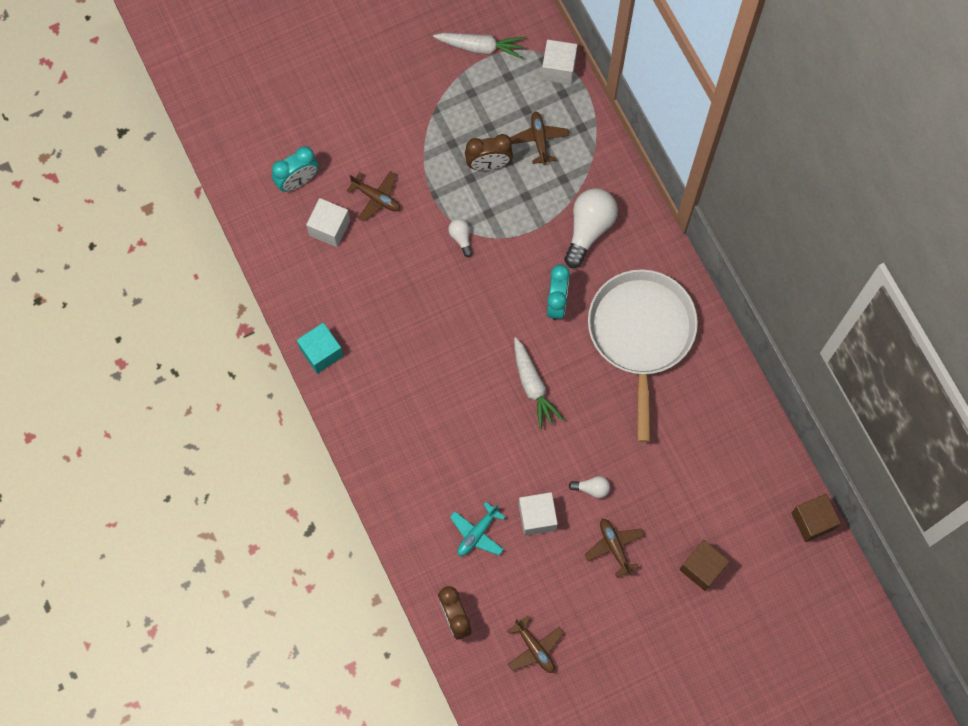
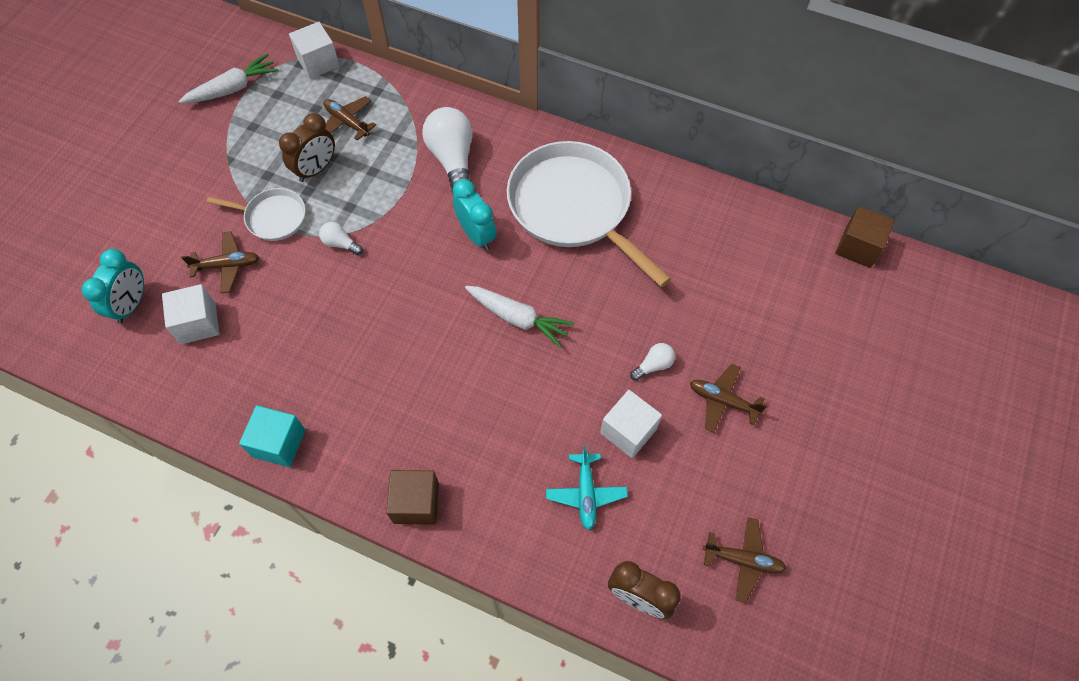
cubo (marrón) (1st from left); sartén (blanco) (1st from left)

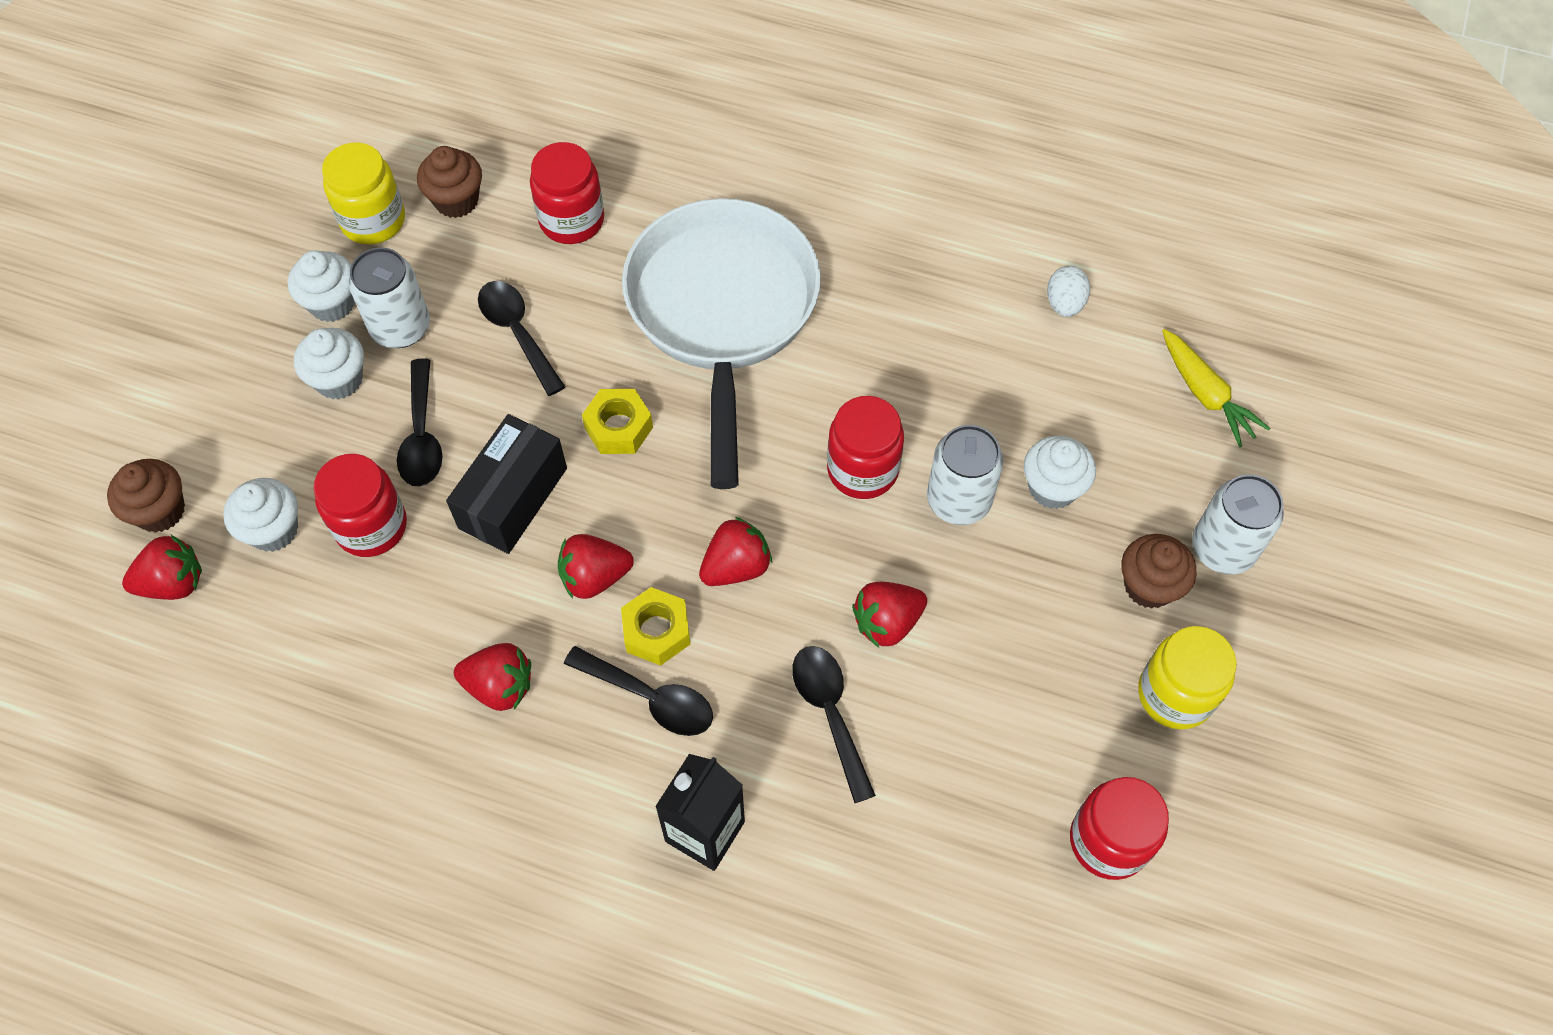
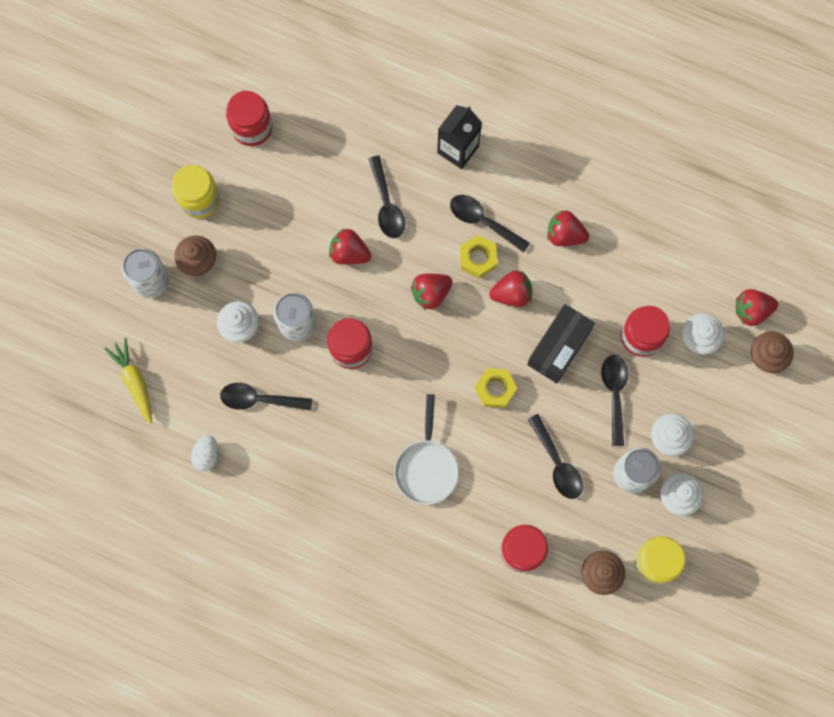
sartén (blanco); fresa (rojo) (1st from left); cuchara (negro) (1st from left)

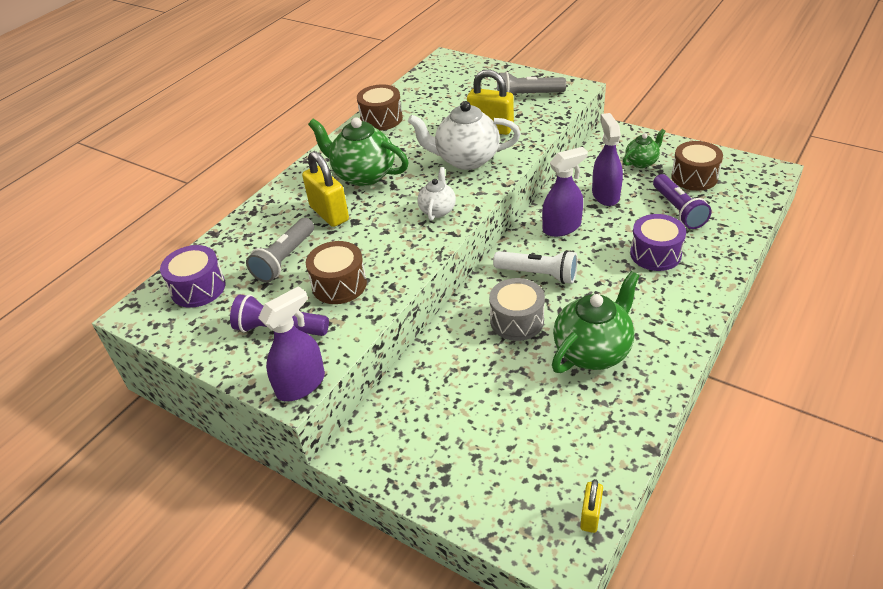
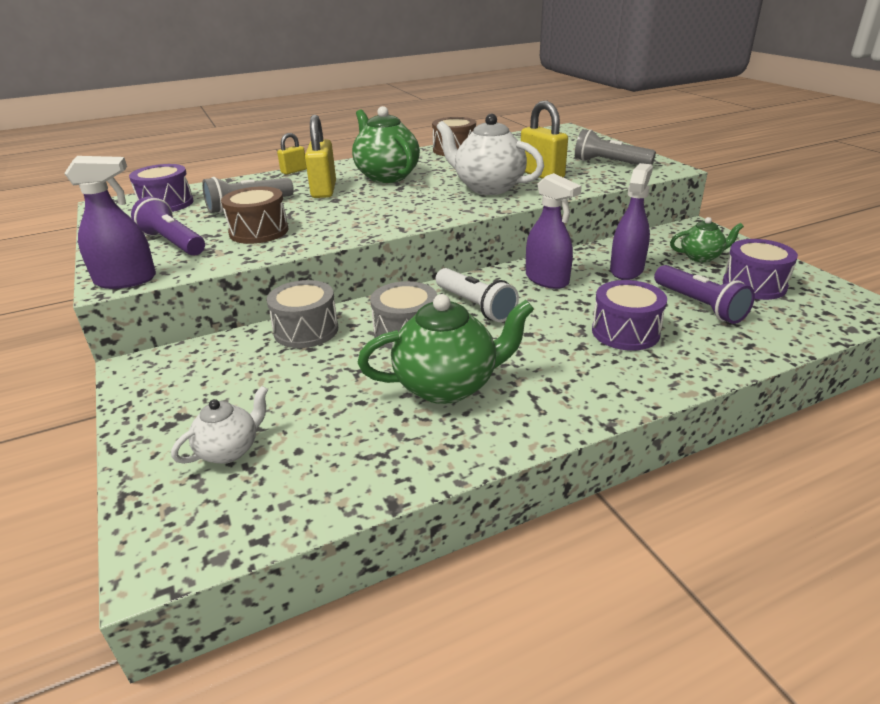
tambor (morado) (3rd from left); pulverizador (morado) (2nd from left); tetera (blanco) (1st from left); lámpara de mano (morado) (2nd from left); candado (amarillo) (1st from left); tambor (gris) (1st from left)

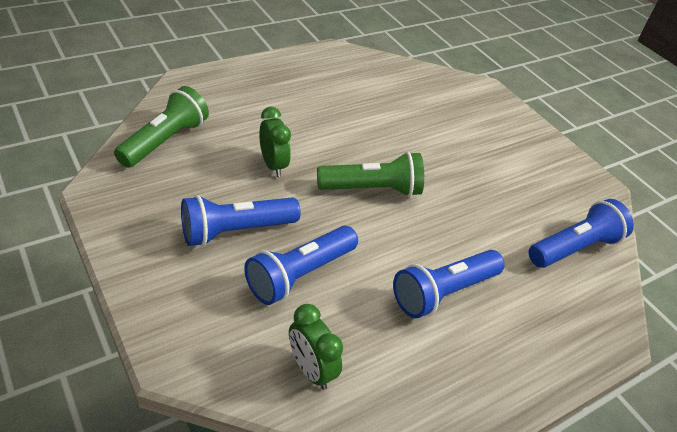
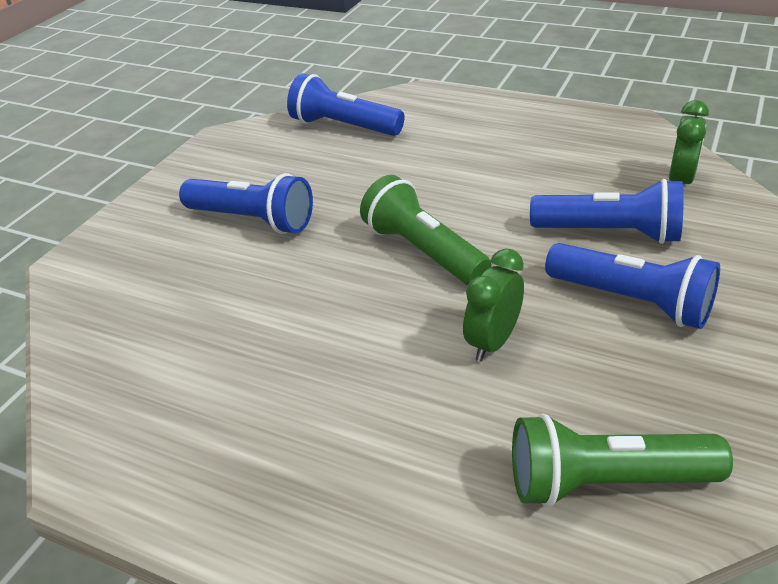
lámpara de mano (azul) (1st from left)

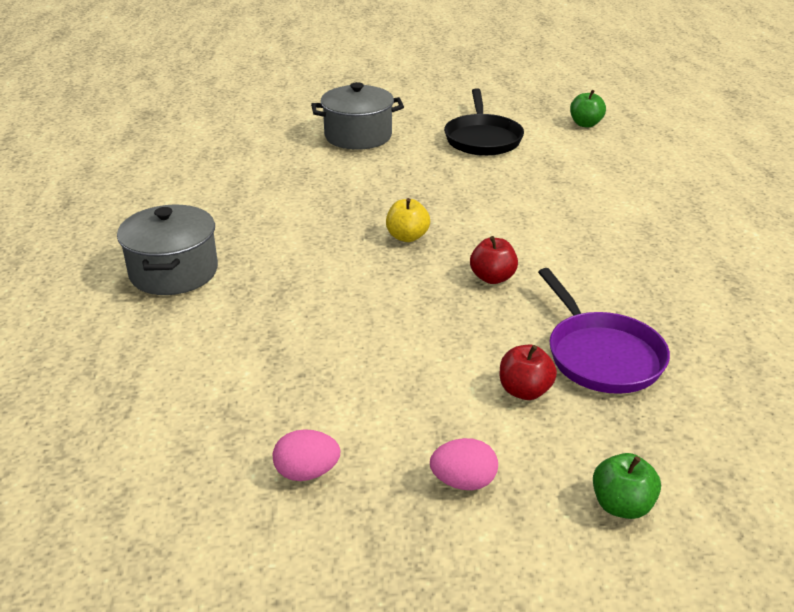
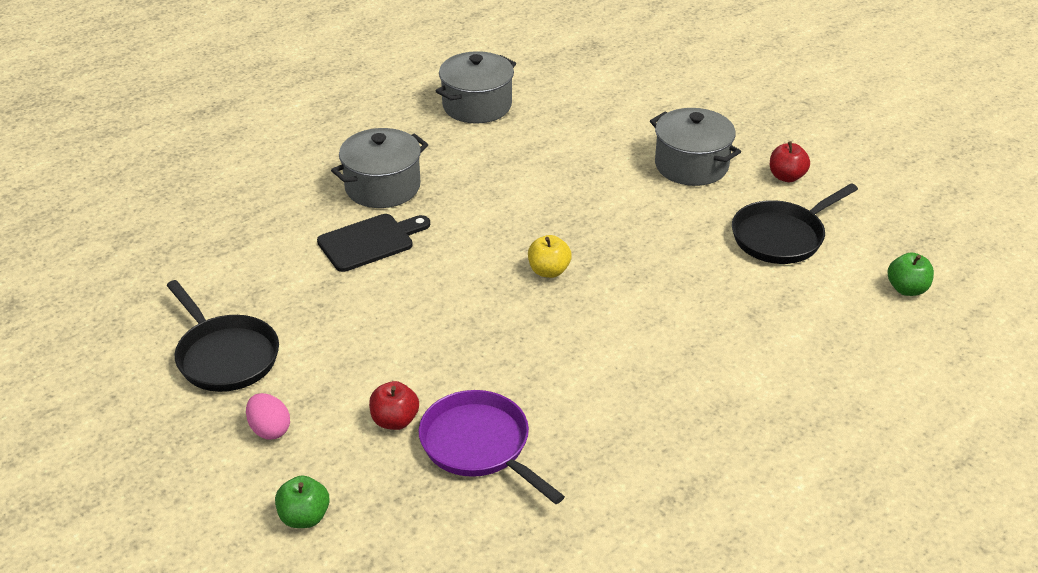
manzana (rojo) (2nd from left); sartén (morado); sartén (negro) (1st from left); olla (gris) (2nd from left); tabla de cortar (negro)

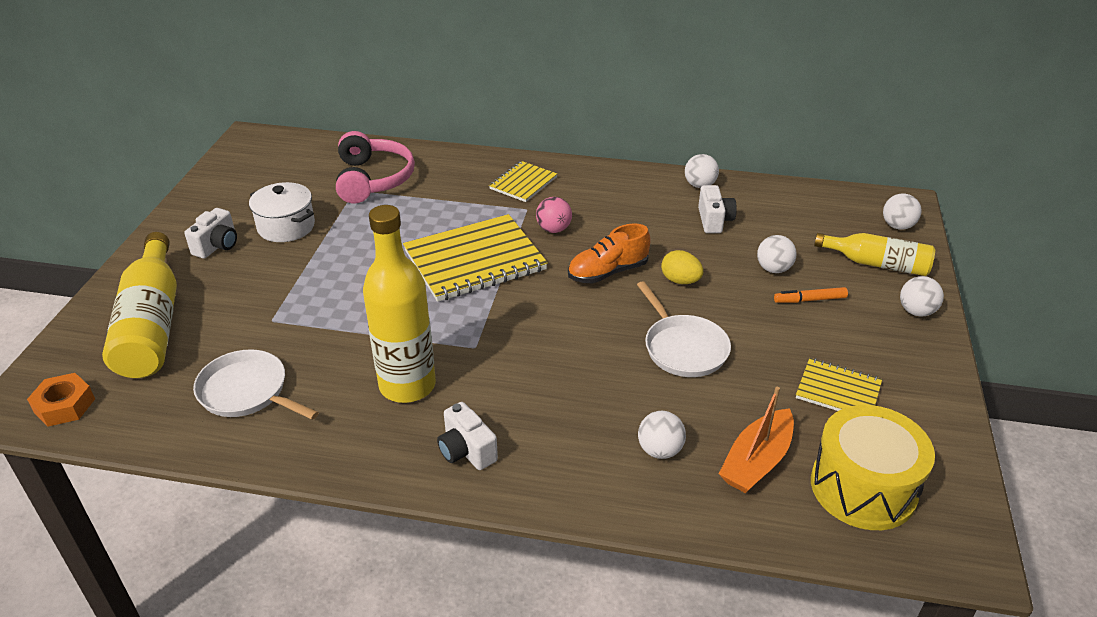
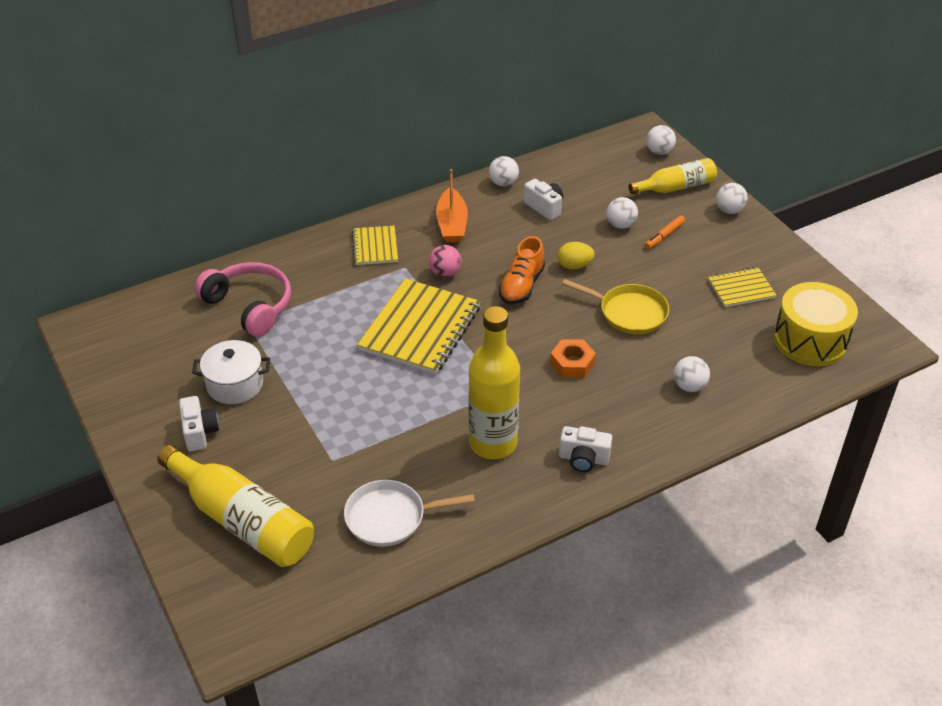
sartén (amarillo); tuerca (naranja); barco (naranja)

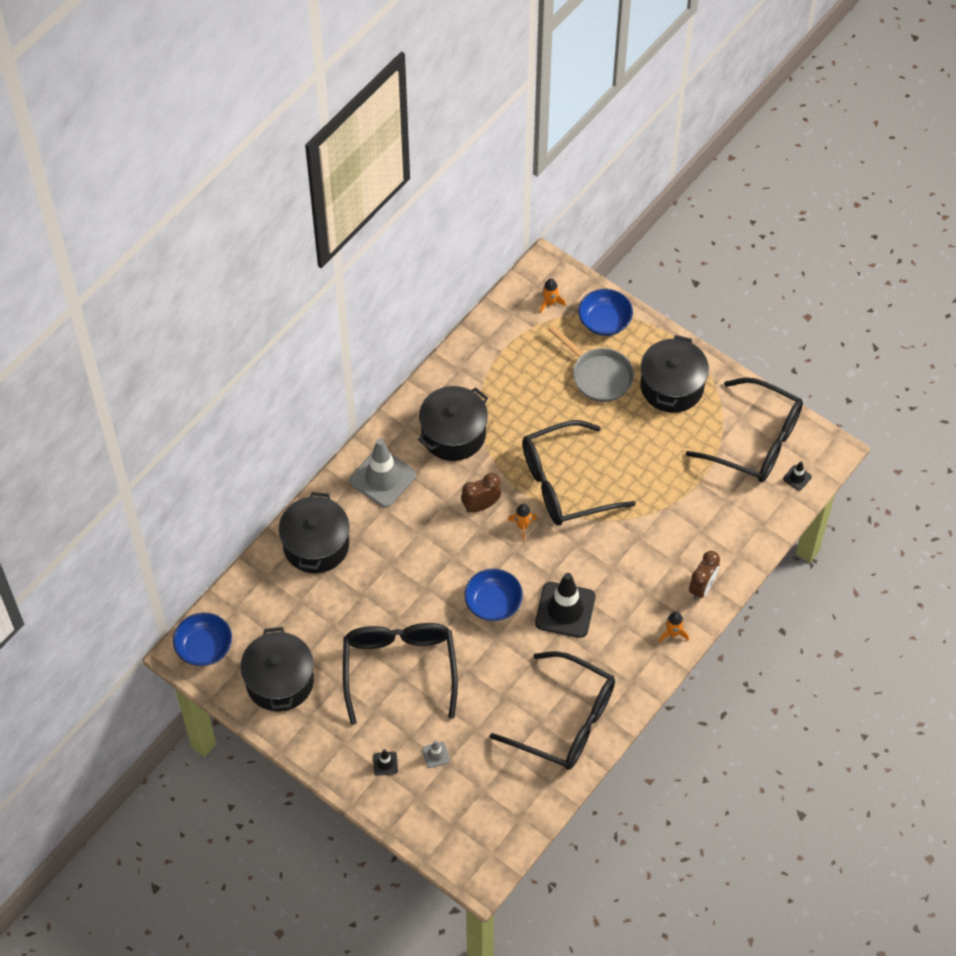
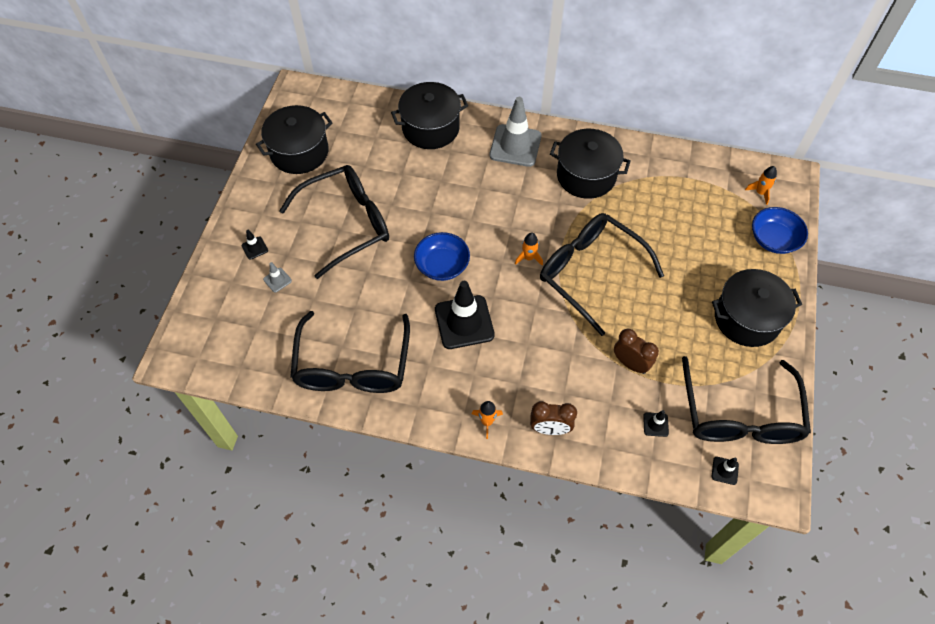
sartén (gris); despertador (marrón) (2nd from left); cuenco (azul) (1st from left in the first image); cono de tráfico (negro) (3rd from left)

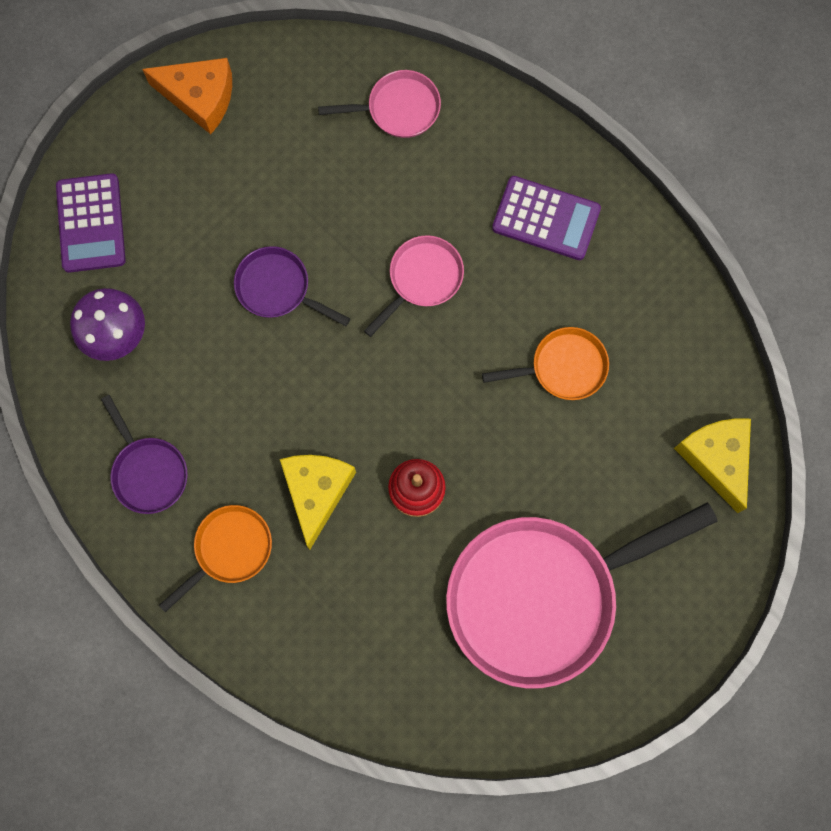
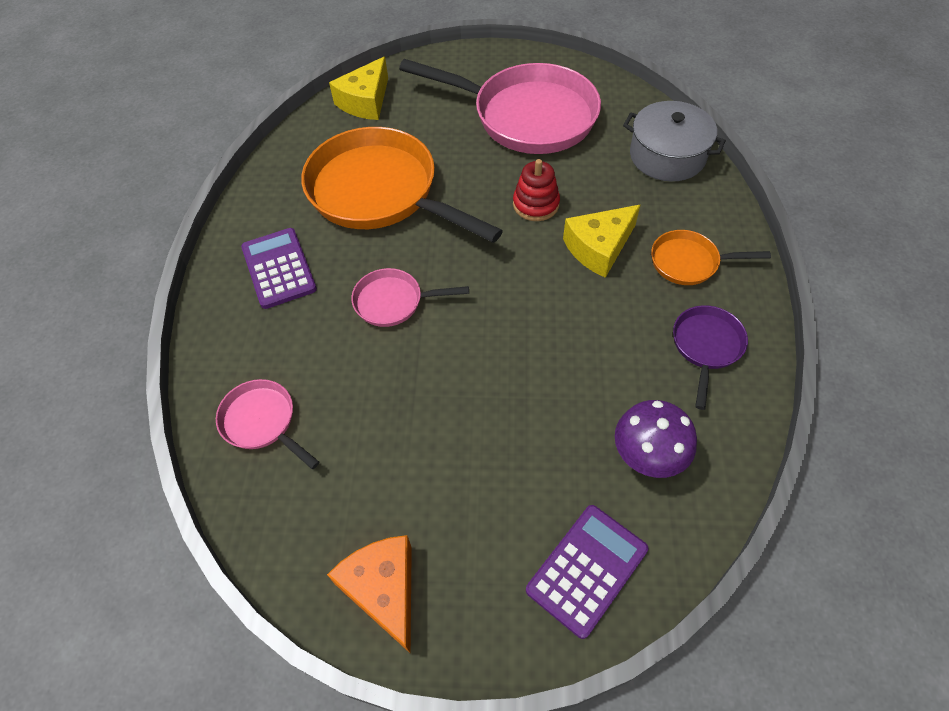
sartén (morado) (2nd from left in the first image); sartén (naranja) (1st from left); olla (gris)

